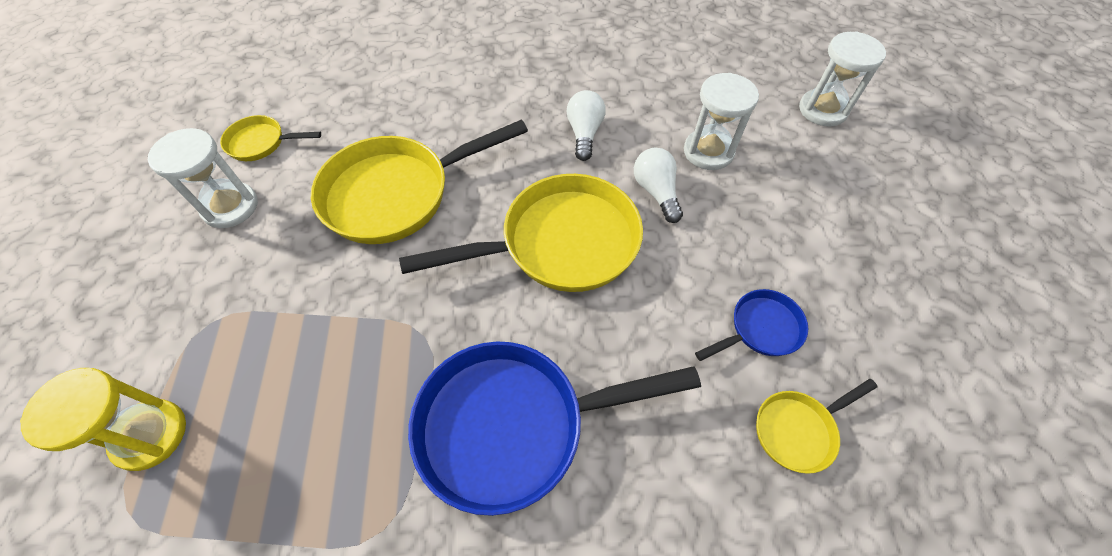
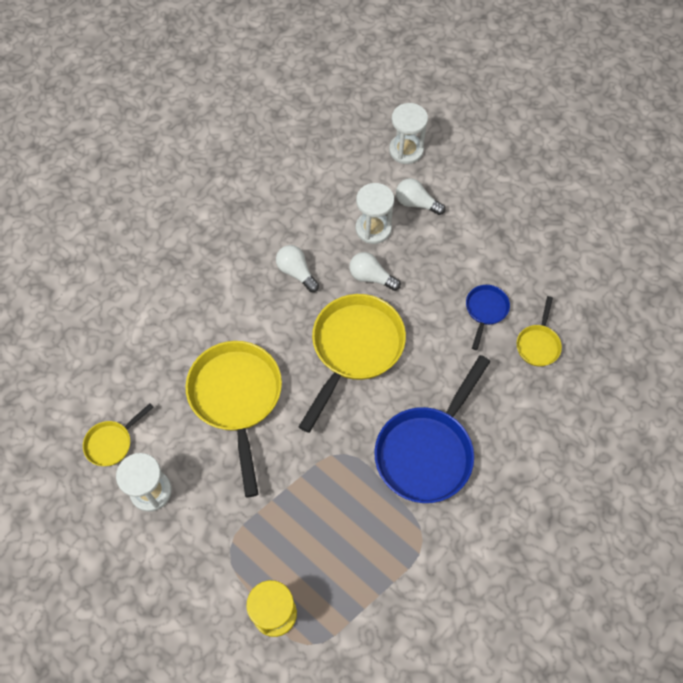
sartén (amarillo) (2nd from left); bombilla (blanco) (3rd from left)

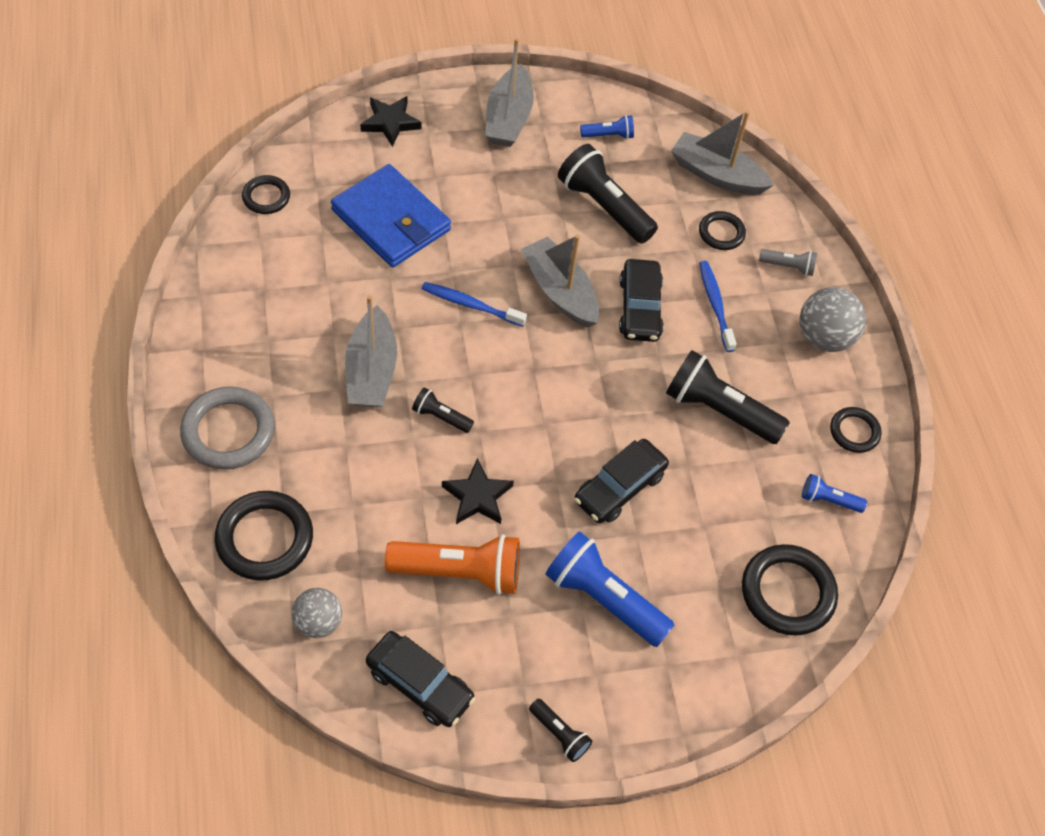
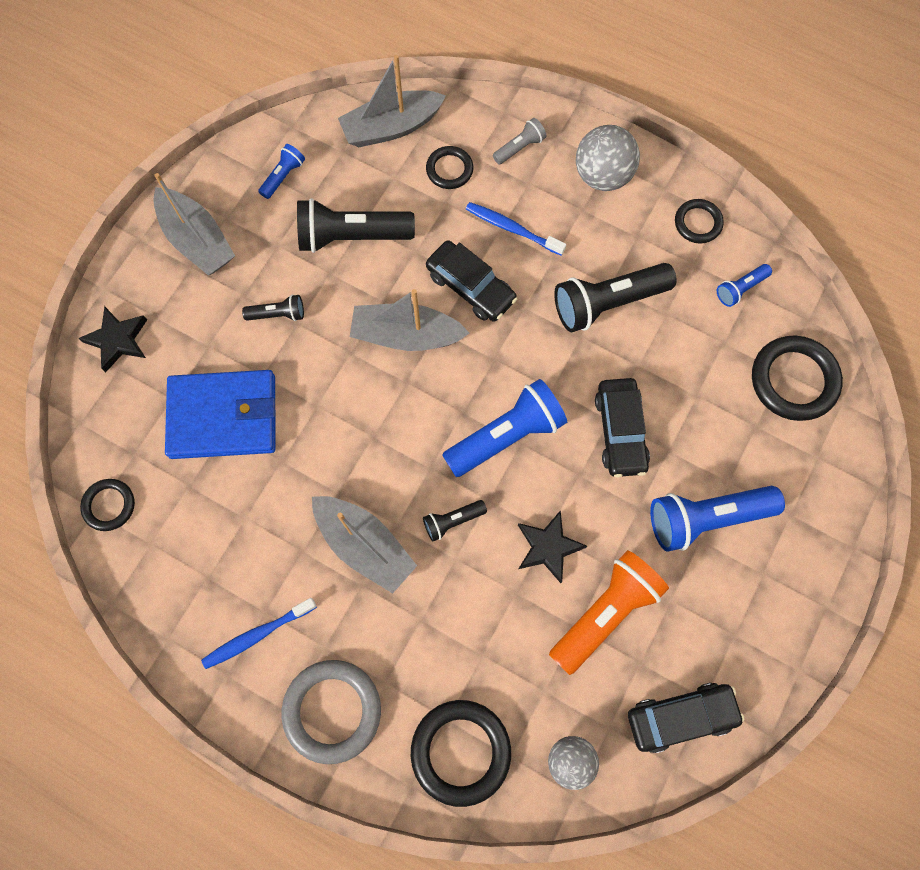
cepillo de dientes (azul) (1st from left); lámpara de mano (negro) (1st from left); lámpara de mano (azul) (2nd from left)

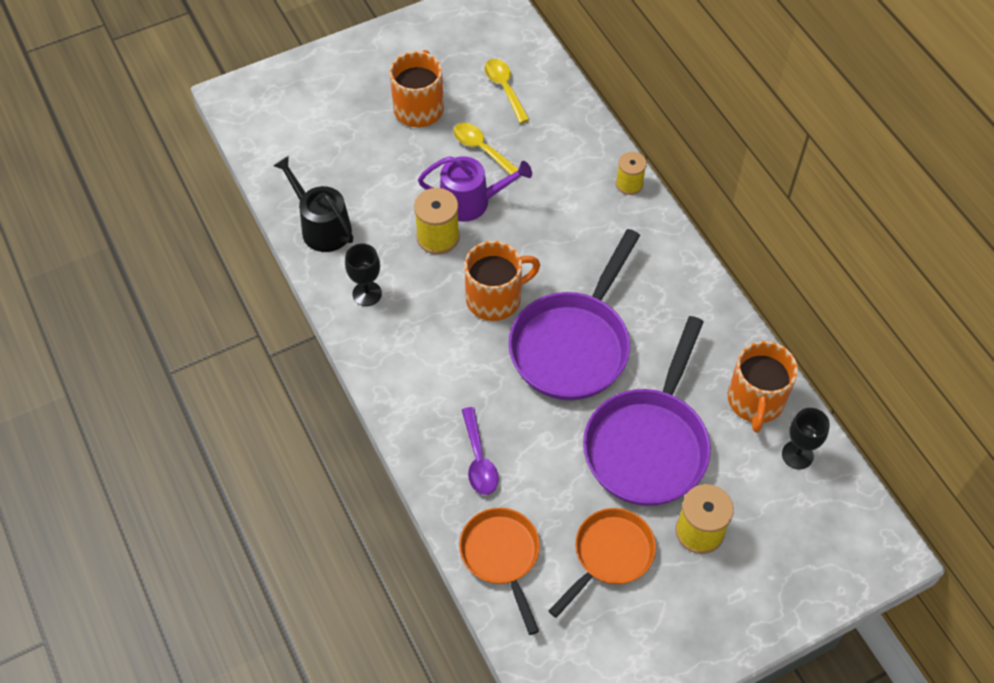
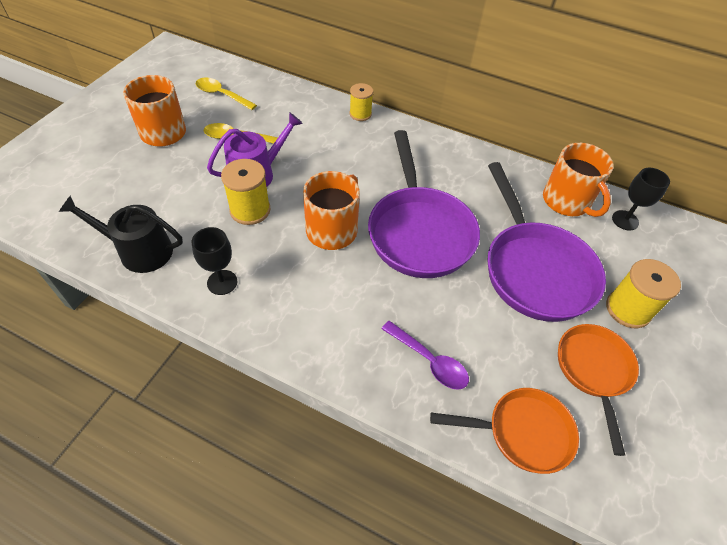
sartén (naranja) (1st from left)

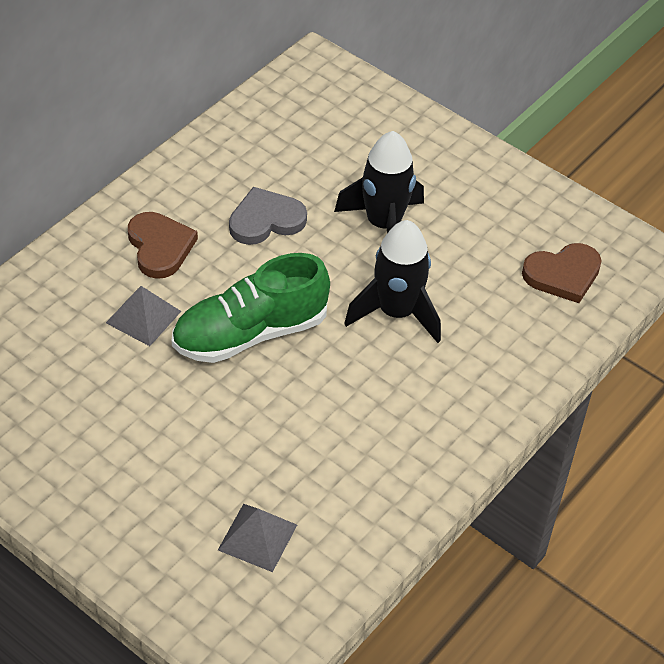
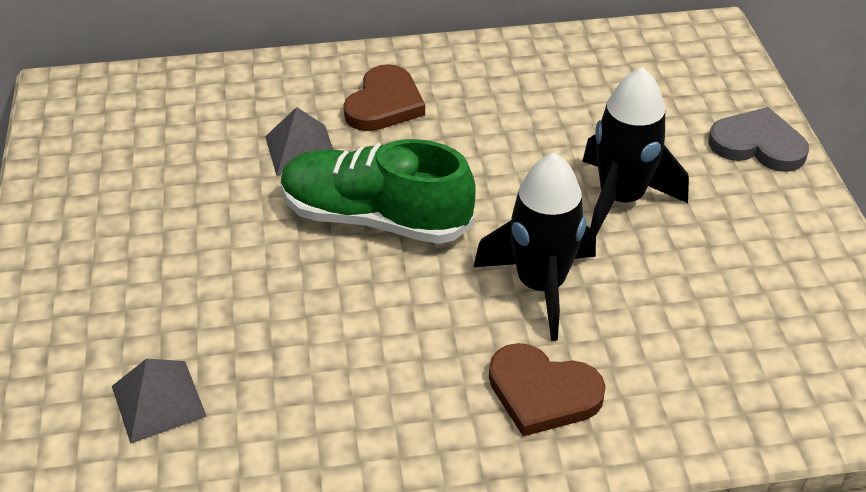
corazón (gris); corazón (marrón) (2nd from left)

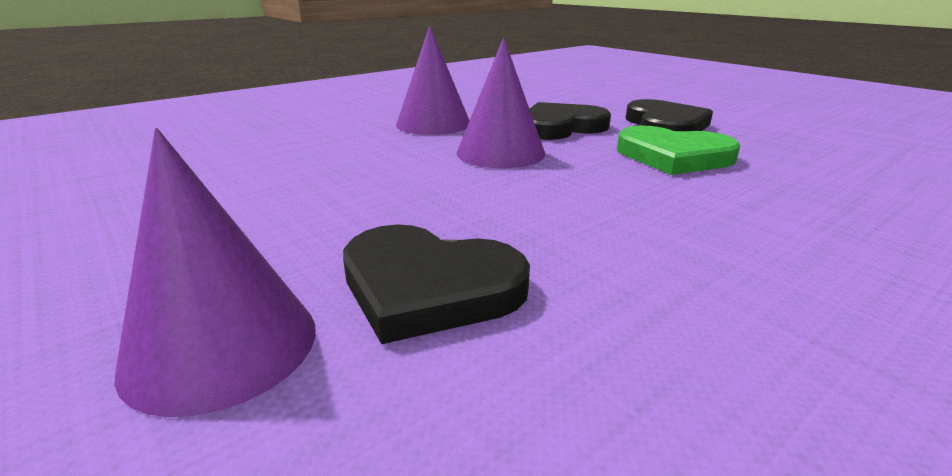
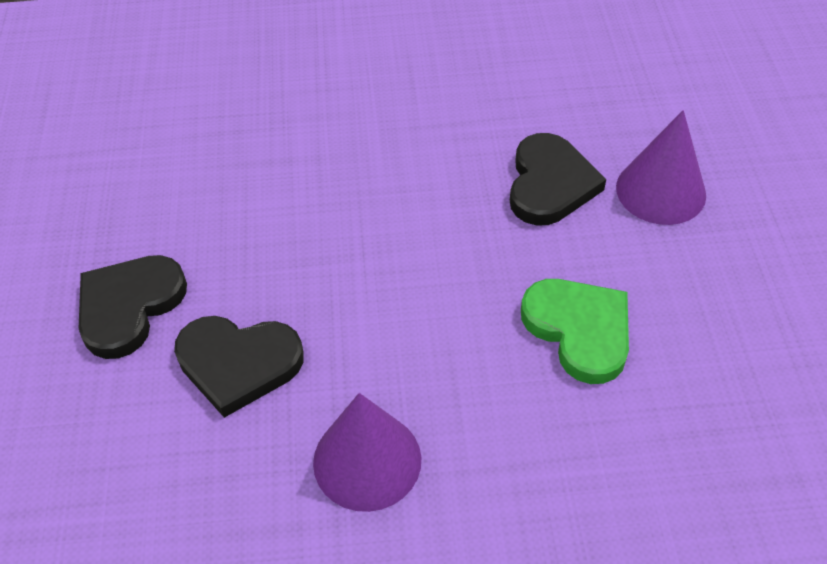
cono (morado) (3rd from left in the first image); corazón (verde); corazón (negro) (3rd from left)

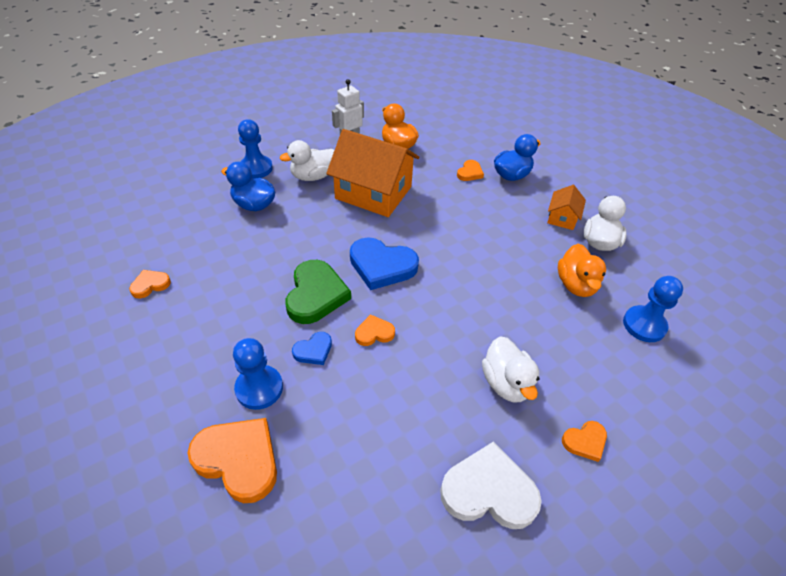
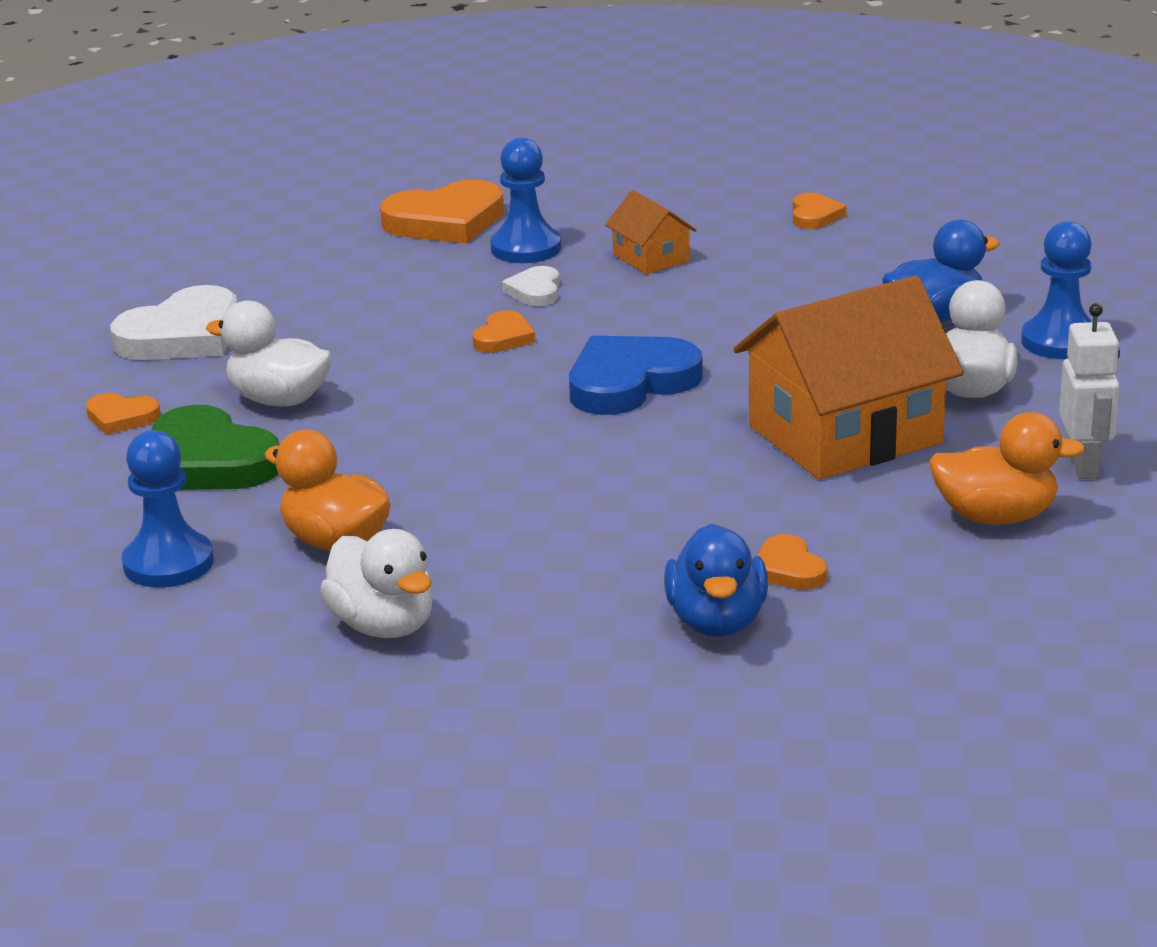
casa (naranja) (1st from left); corazón (verde); corazón (blanco) (2nd from left); corazón (naranja) (1st from left)

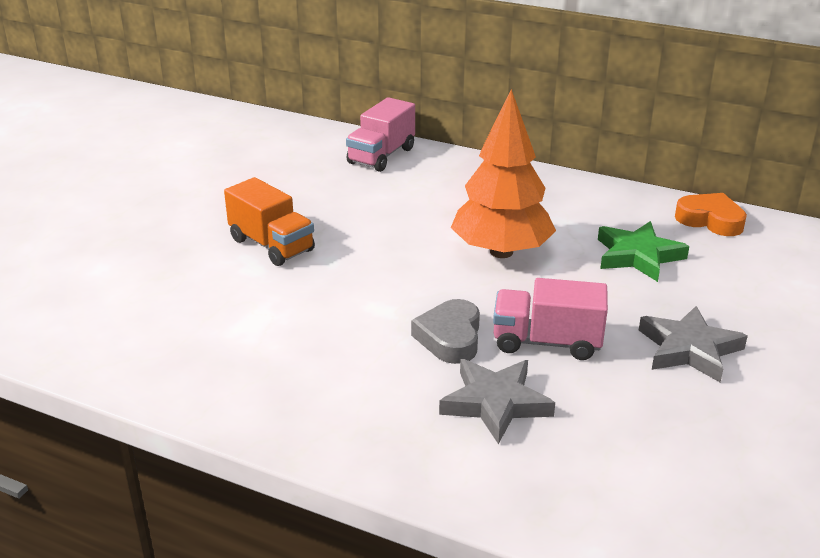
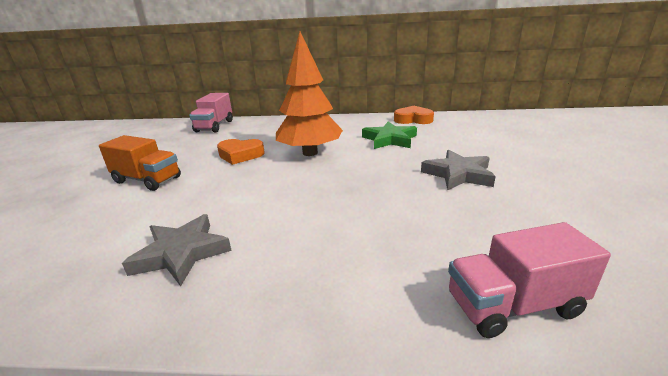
camión (rosa) (2nd from left); corazón (gris); estrella (gris) (1st from left); corazón (naranja) (1st from left)

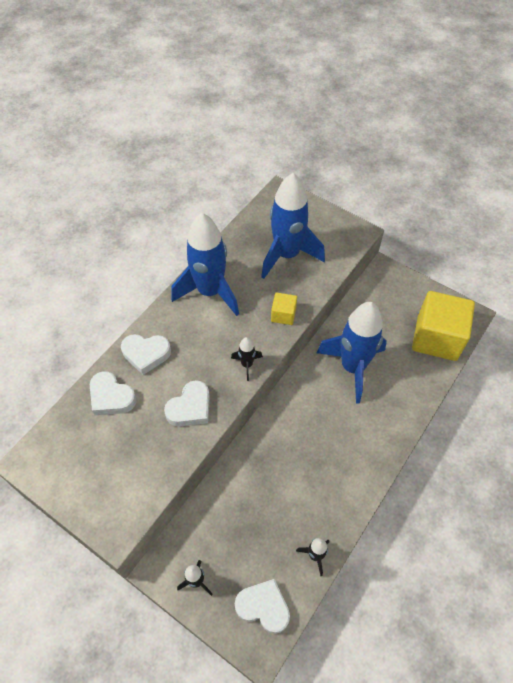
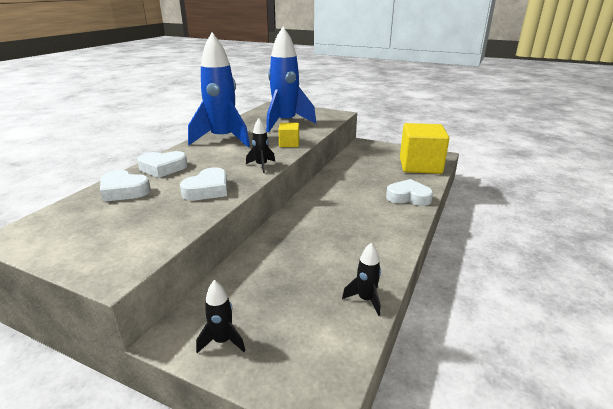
cohete (azul) (3rd from left in the first image); corazón (blanco) (4th from left)

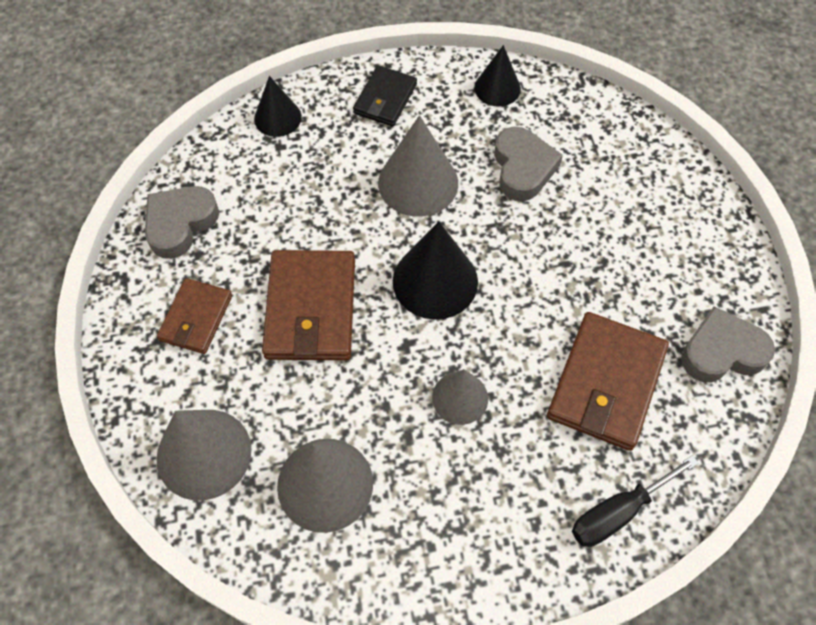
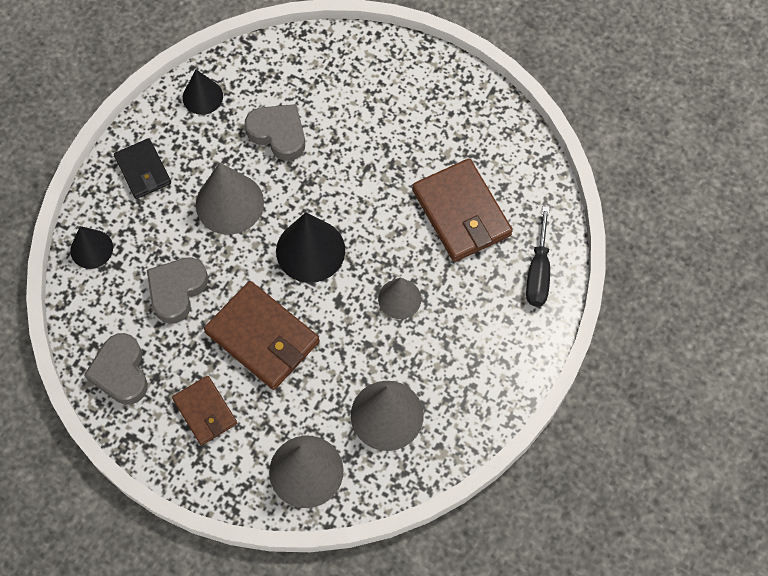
corazón (gris) (2nd from left)

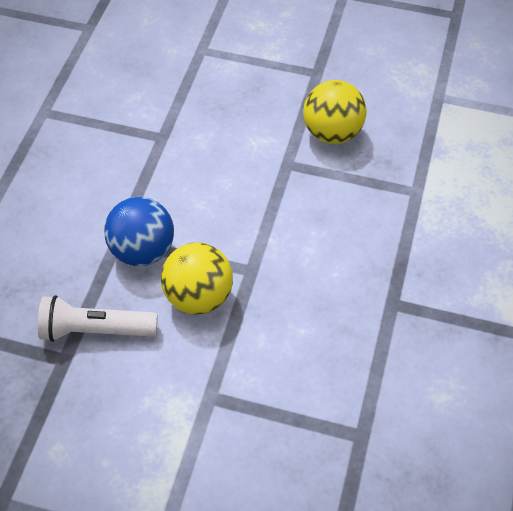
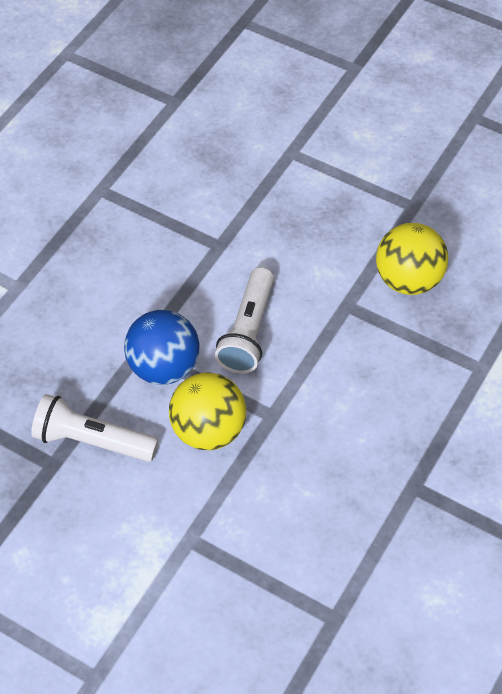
lámpara de mano (blanco) (2nd from left)

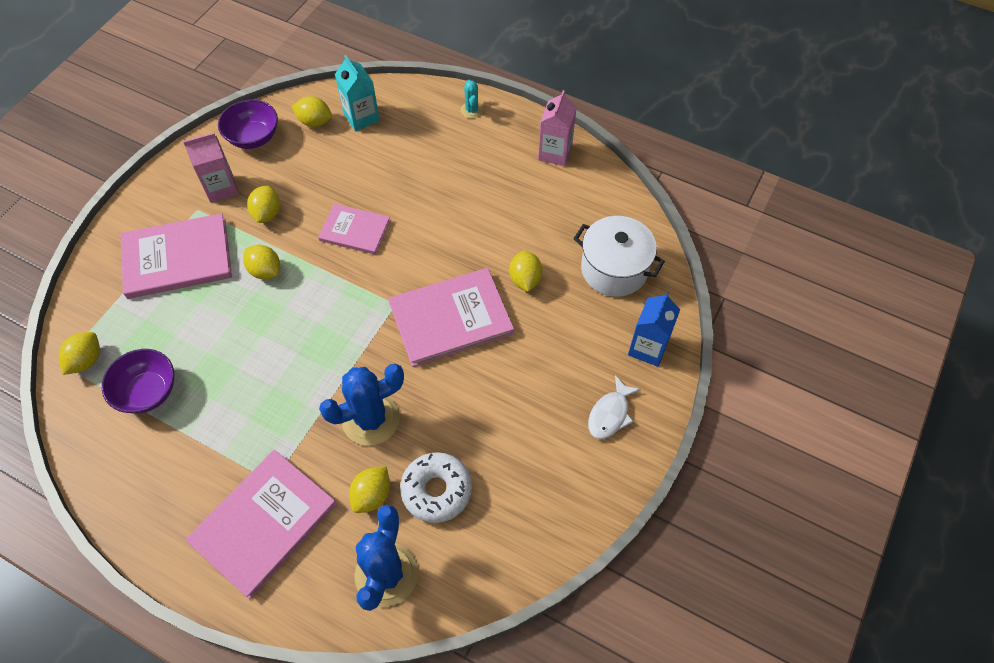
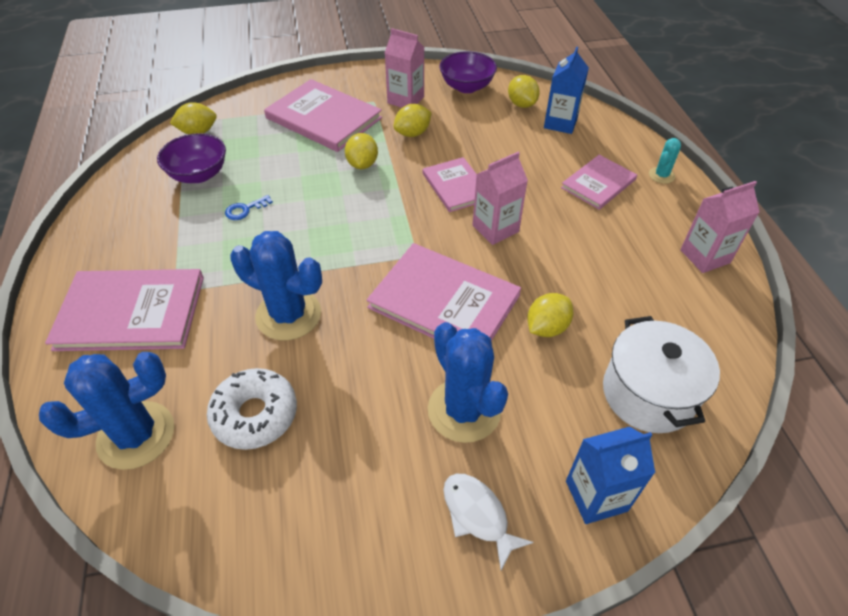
cartón de leche (azul) (1st from left); pez (blanco); limón (amarillo) (5th from left in the first image); cartón de leche (rosa) (2nd from left); libro (rosa) (5th from left); llave (azul); cactus (azul) (3rd from left)

